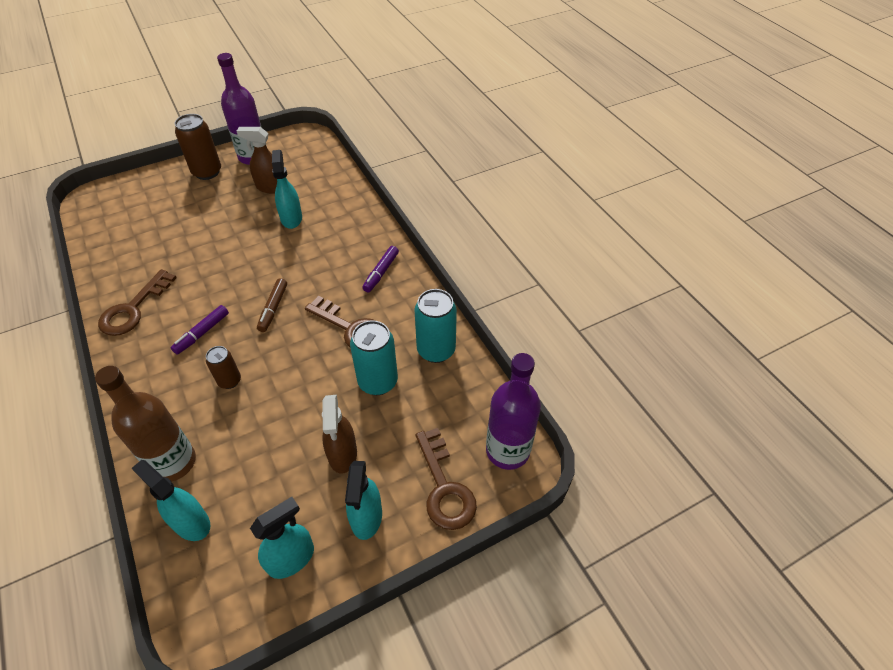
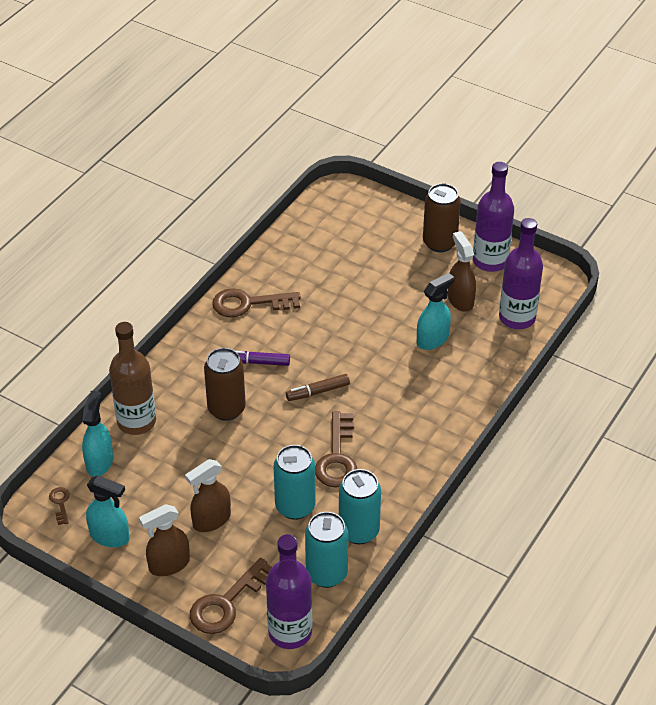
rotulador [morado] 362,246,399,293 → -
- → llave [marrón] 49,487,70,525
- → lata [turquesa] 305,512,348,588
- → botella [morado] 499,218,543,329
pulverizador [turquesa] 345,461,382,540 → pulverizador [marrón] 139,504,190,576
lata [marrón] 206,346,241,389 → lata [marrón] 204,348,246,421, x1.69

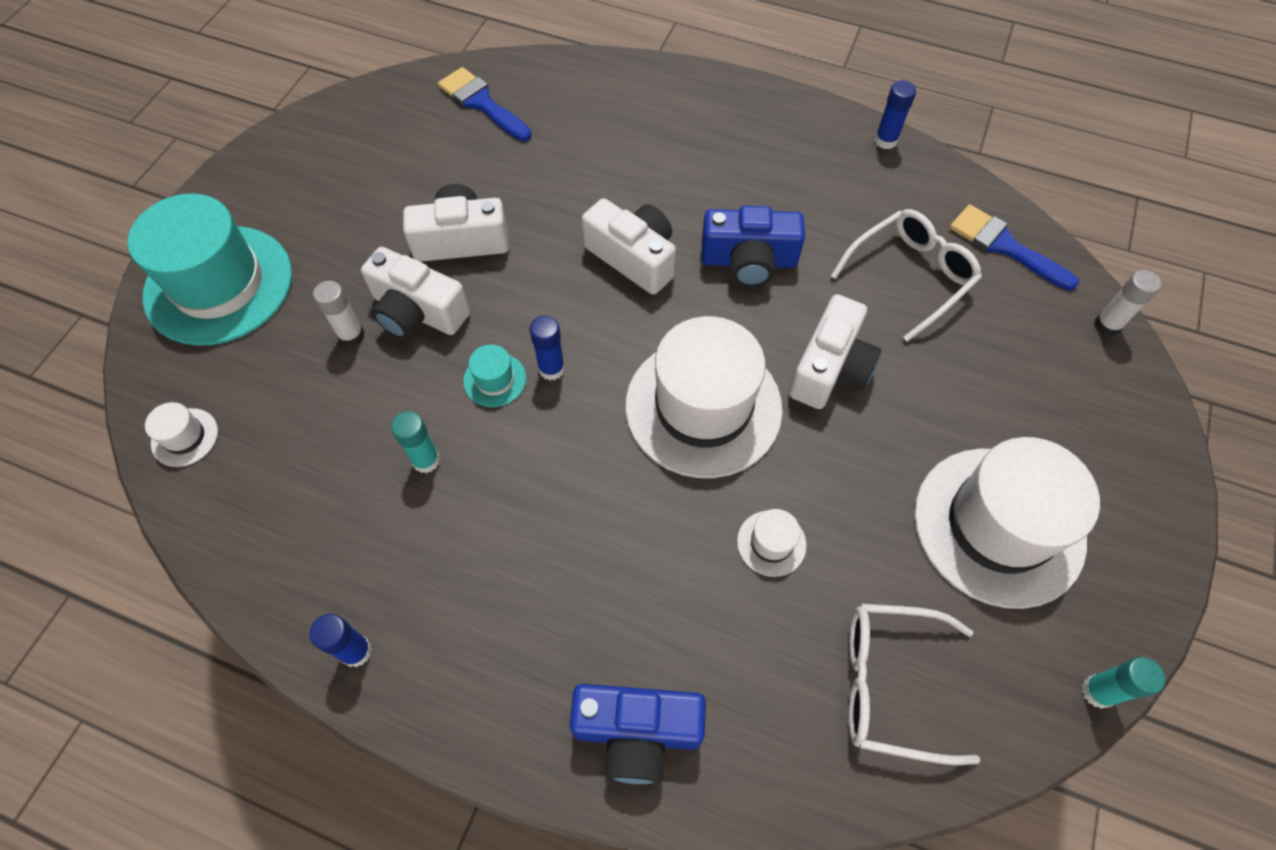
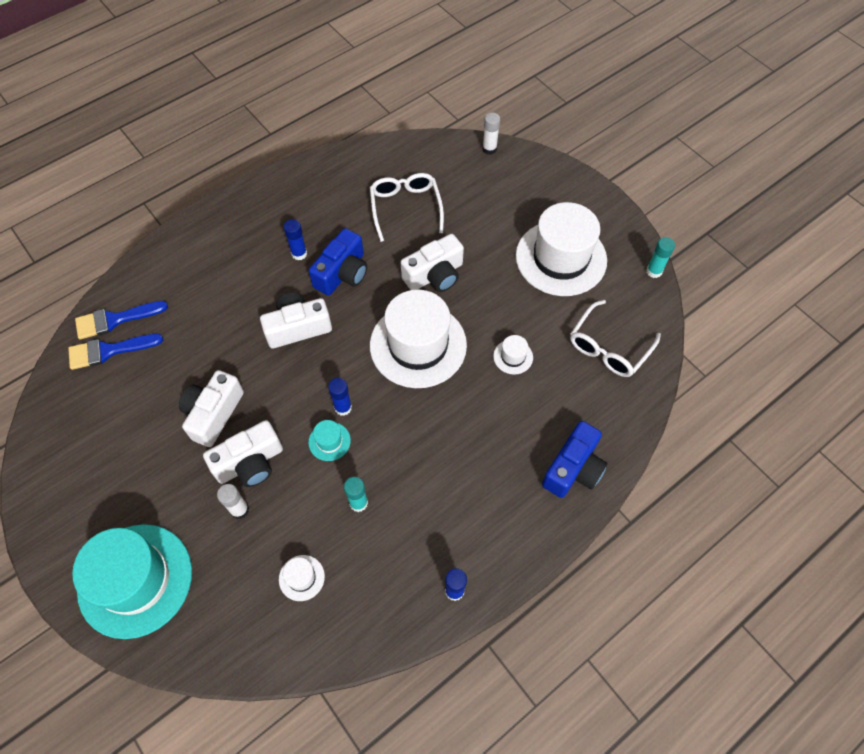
sombrero [blanco] 145,402,218,467 → sombrero [blanco] 279,555,325,601, moved
barra de pegamento [azul] 875,80,916,149 → barra de pegamento [azul] 284,219,307,260, moved
pincel [azul] 950,204,1079,290 → pincel [azul] 75,301,168,340, moved
cámara [blanco] 789,294,881,409 → cámara [blanco] 401,234,464,292, 90 degrees clockwise

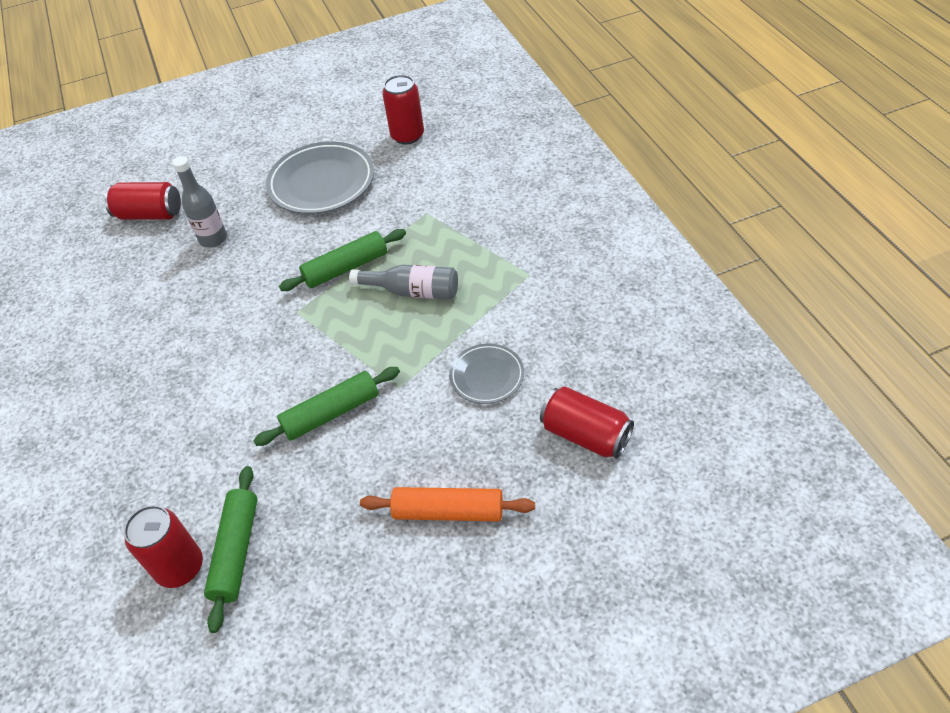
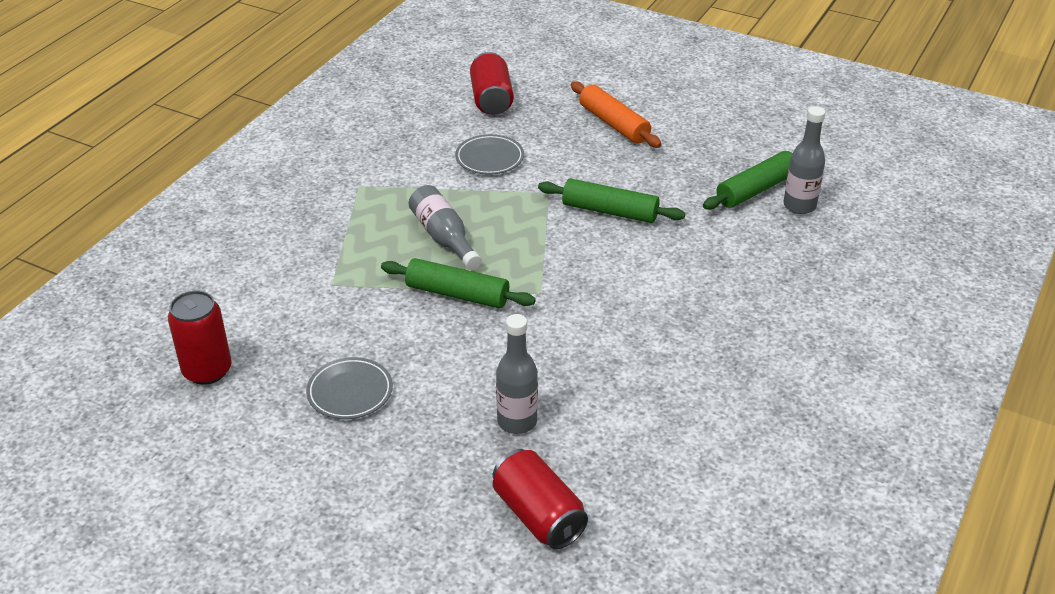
lata [rojo] 124,505,203,588 → botella [gris] 783,106,825,214
plato [gris] 266,141,374,214 → plato [gris] 306,357,393,419, x0.56

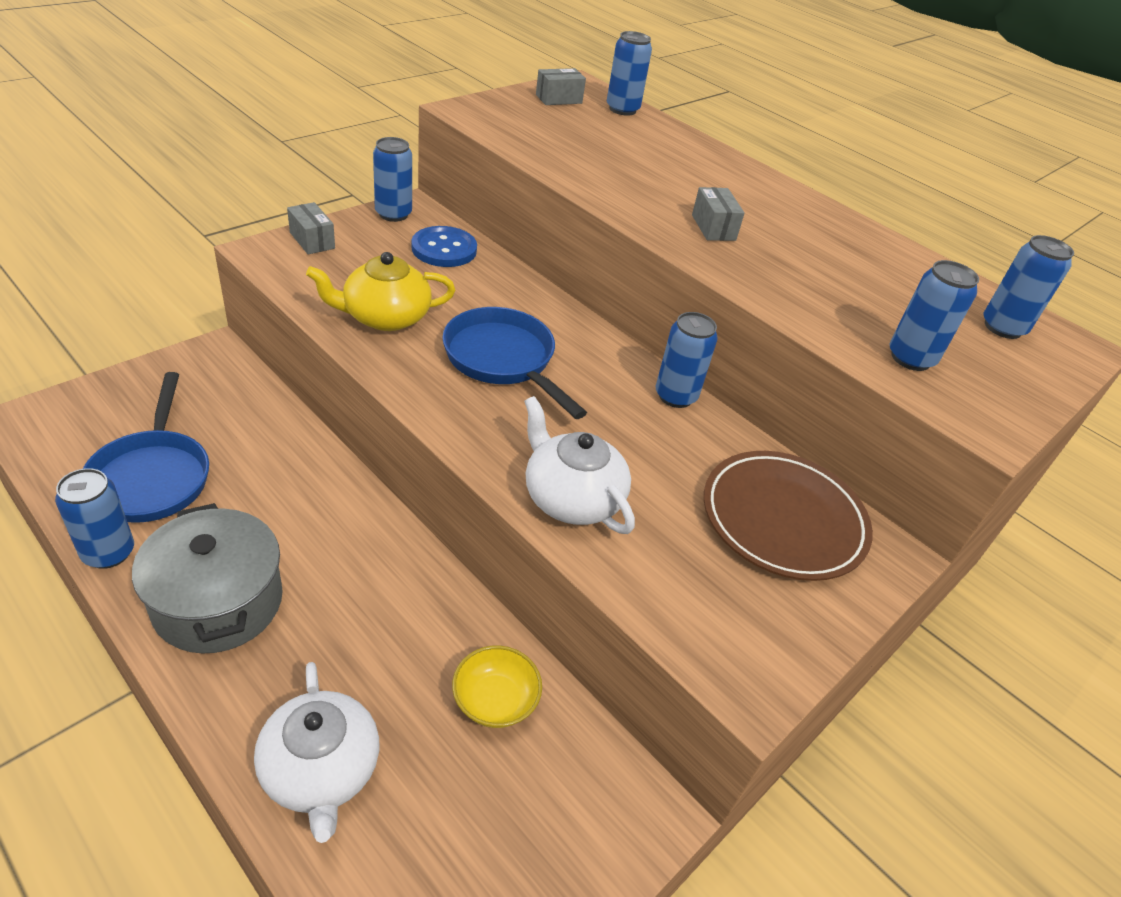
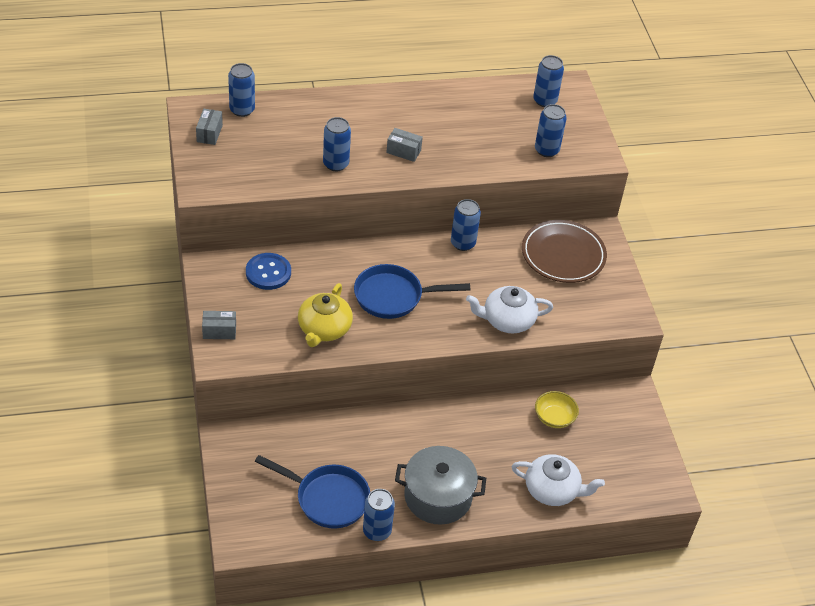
lata [azul] 373,137,412,222 → lata [azul] 323,117,351,171, moved

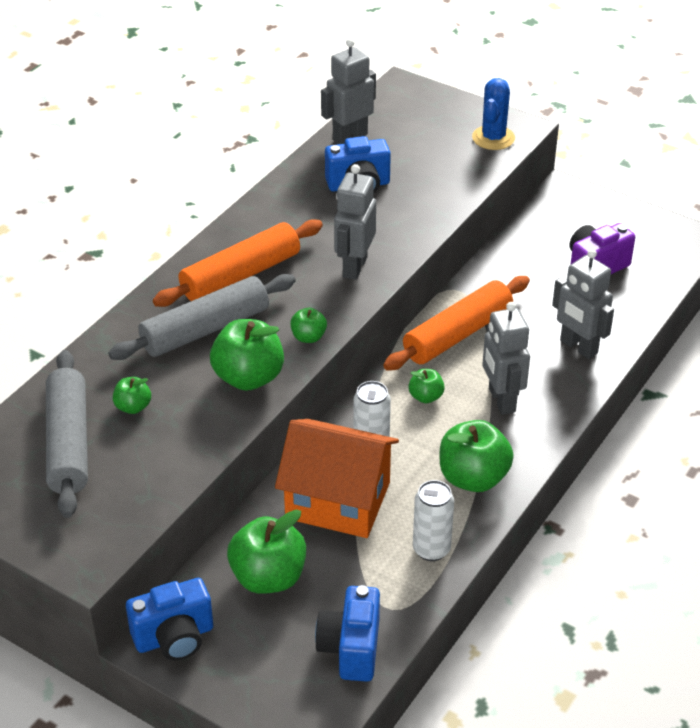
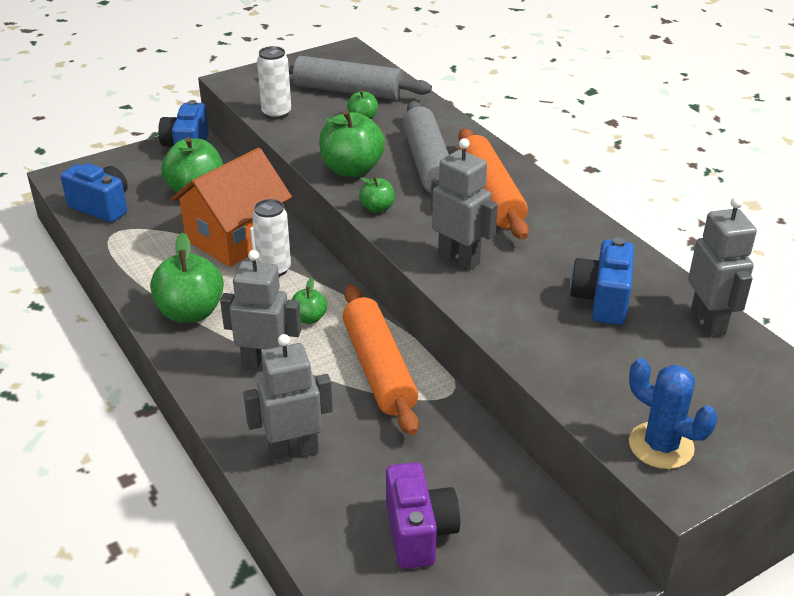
lata [blanco] 413,480,454,561 → lata [blanco] 257,46,291,119, moved

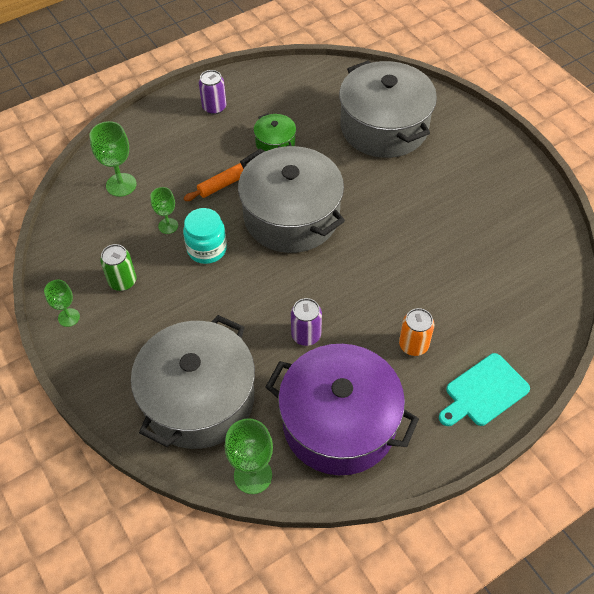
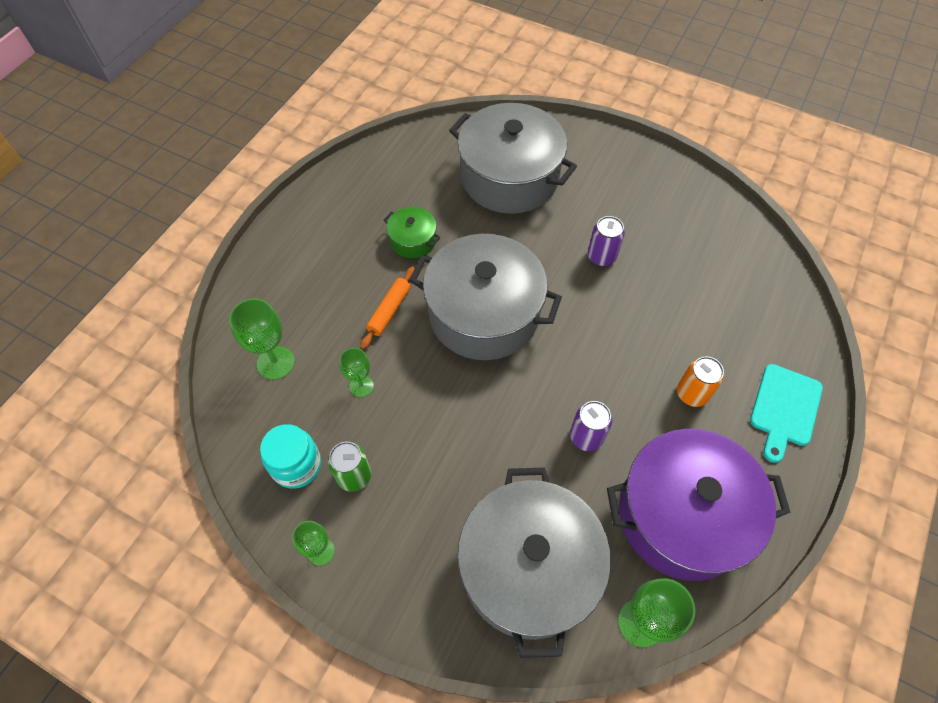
tarro [turquesa] 183,208,227,264 → tarro [turquesa] 260,424,321,489, moved
lata [morado] 199,70,226,115 → lata [morado] 588,216,625,266, moved

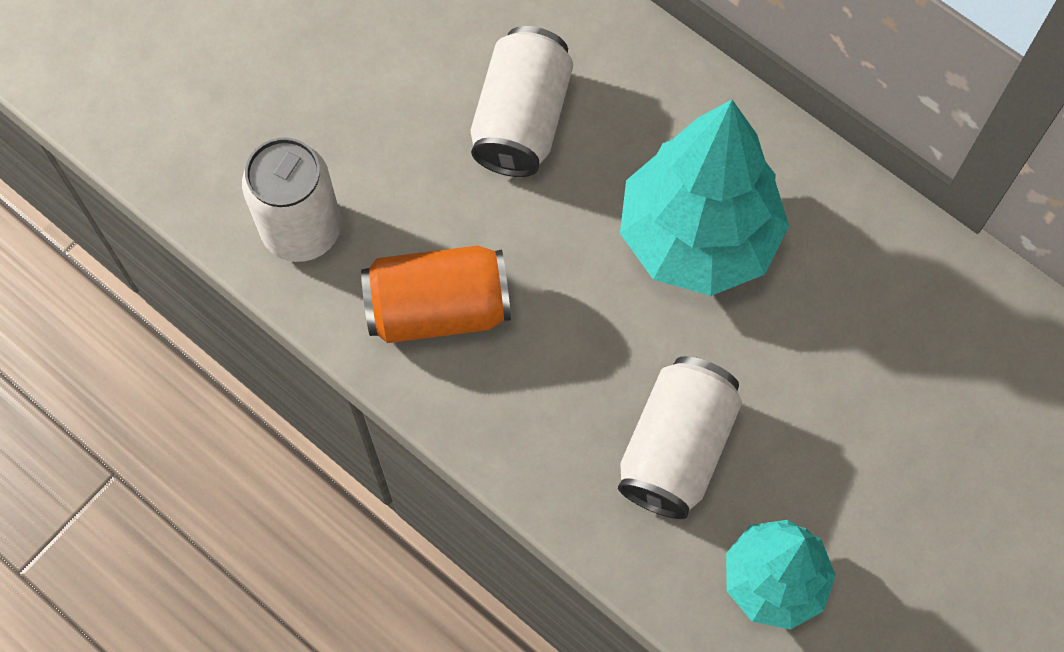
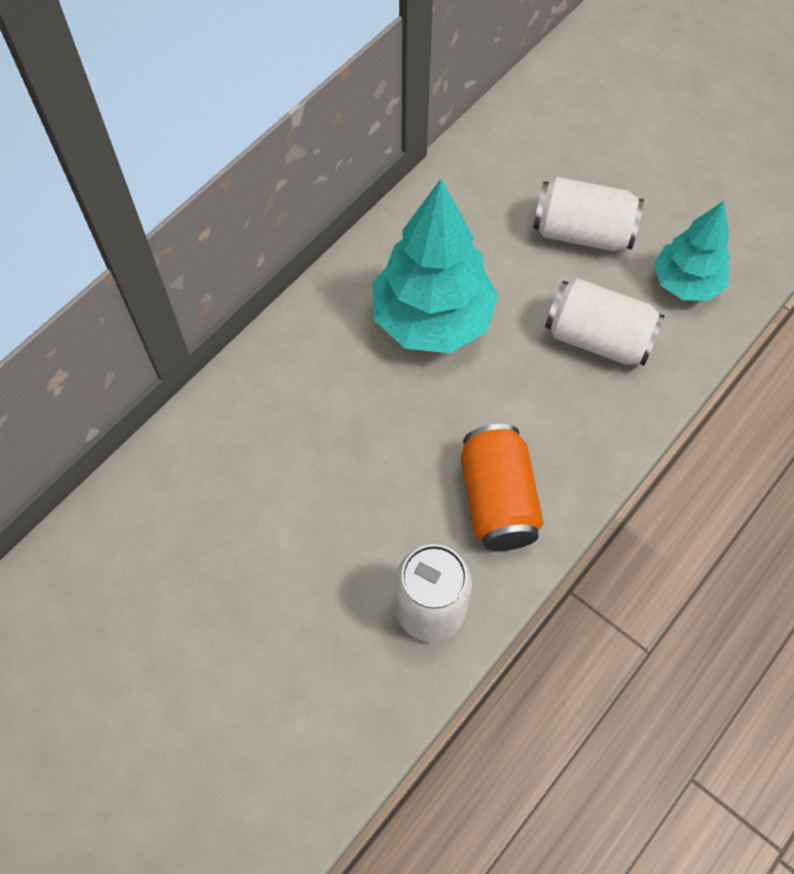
lata [blanco] 471,26,573,177 → lata [blanco] 533,177,644,251, moved

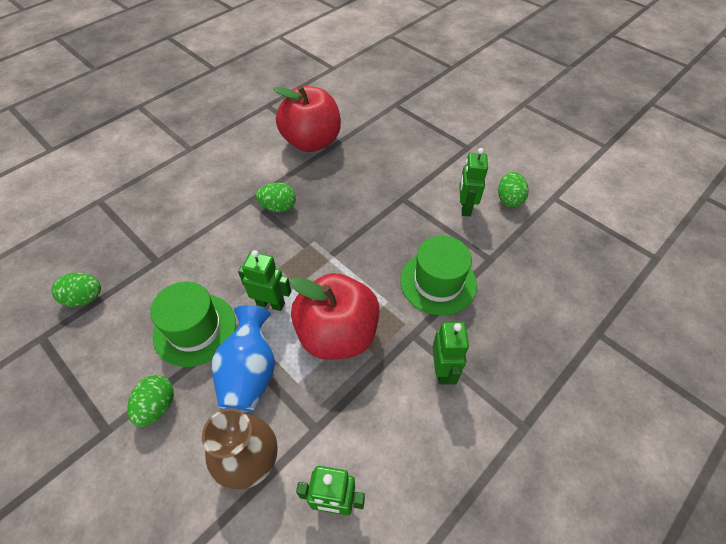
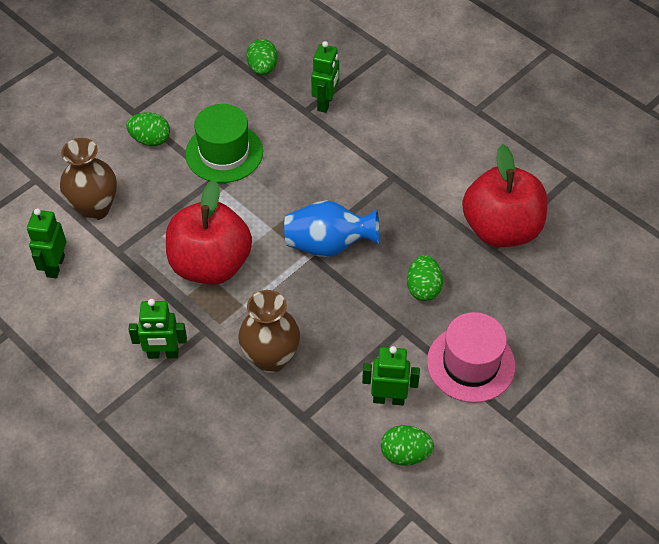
- → sombrero [rosa] 427,312,515,403
florero [azul] 212,305,275,412 → florero [azul] 284,200,379,257, moved
robot [verde] 238,250,291,311 → robot [verde] 311,41,339,113, moved
huevo [verde] 256,183,296,212 → huevo [verde] 407,255,443,301, moved
sombrero [verde] 400,236,477,316 → florero [marrón] 238,290,300,373

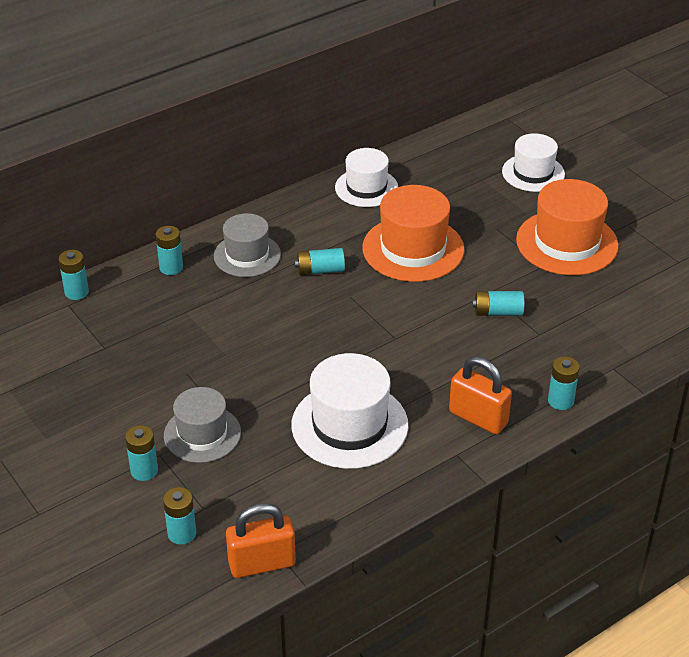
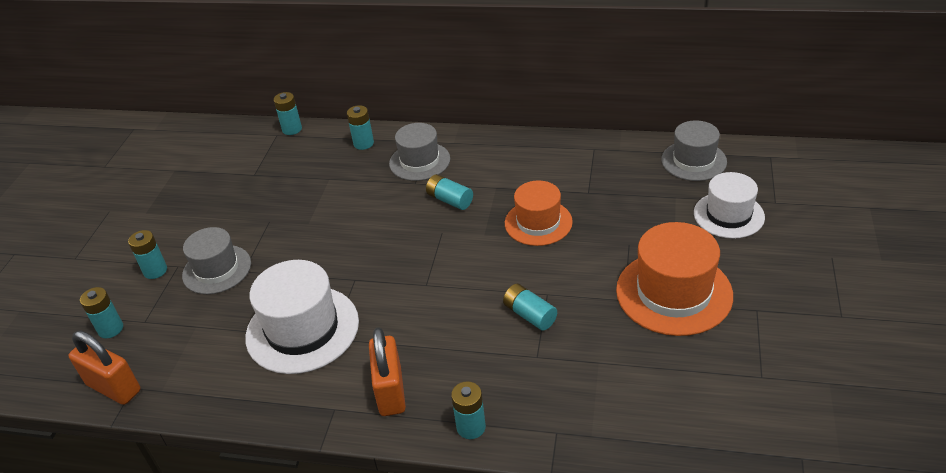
sombrero [blanco] 335,148,398,207 → -
- → sombrero [gris] 661,120,727,181
sombrero [naranja] 362,185,465,282 → sombrero [naranja] 505,180,573,246, x0.66

